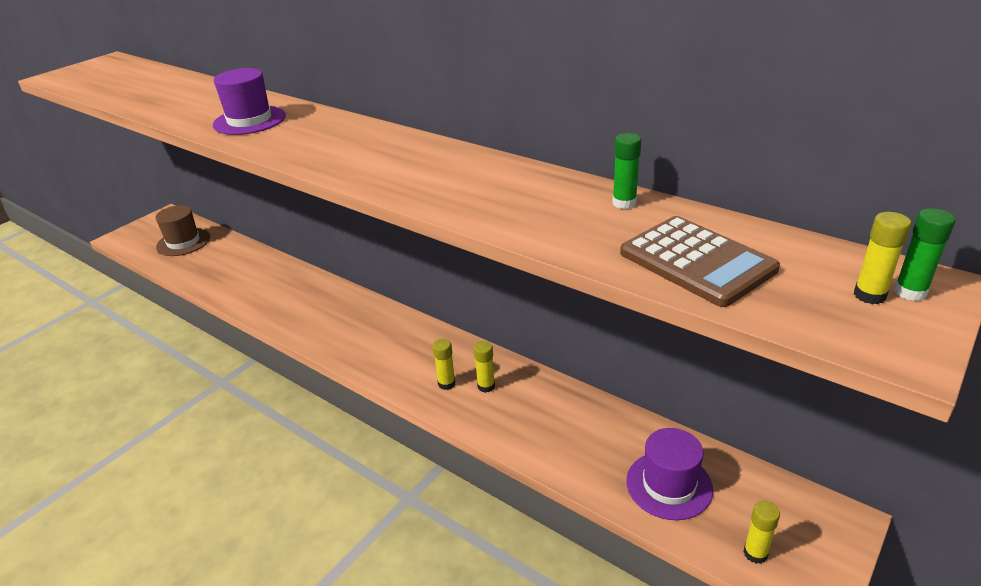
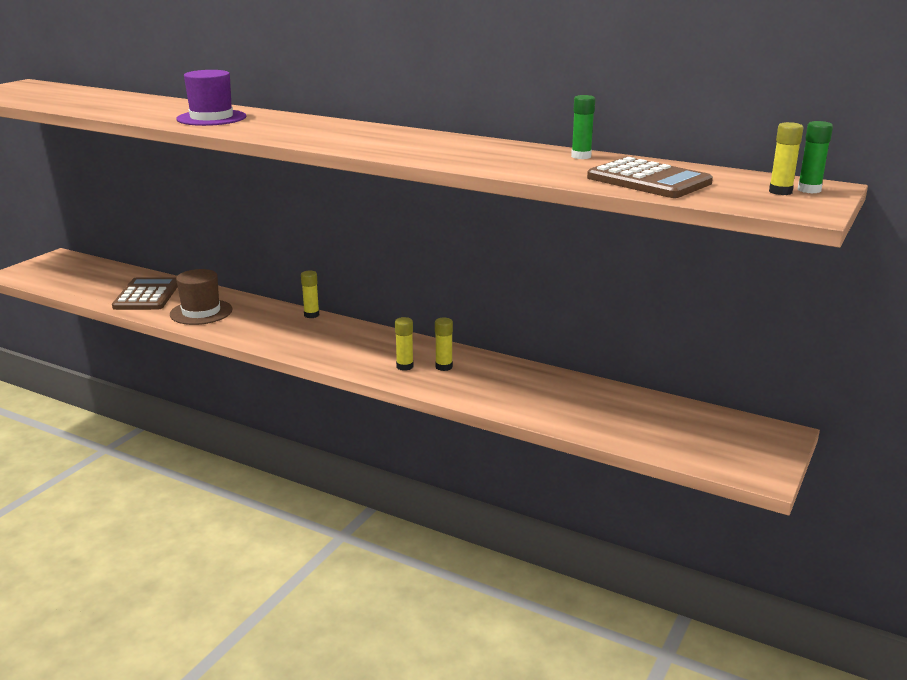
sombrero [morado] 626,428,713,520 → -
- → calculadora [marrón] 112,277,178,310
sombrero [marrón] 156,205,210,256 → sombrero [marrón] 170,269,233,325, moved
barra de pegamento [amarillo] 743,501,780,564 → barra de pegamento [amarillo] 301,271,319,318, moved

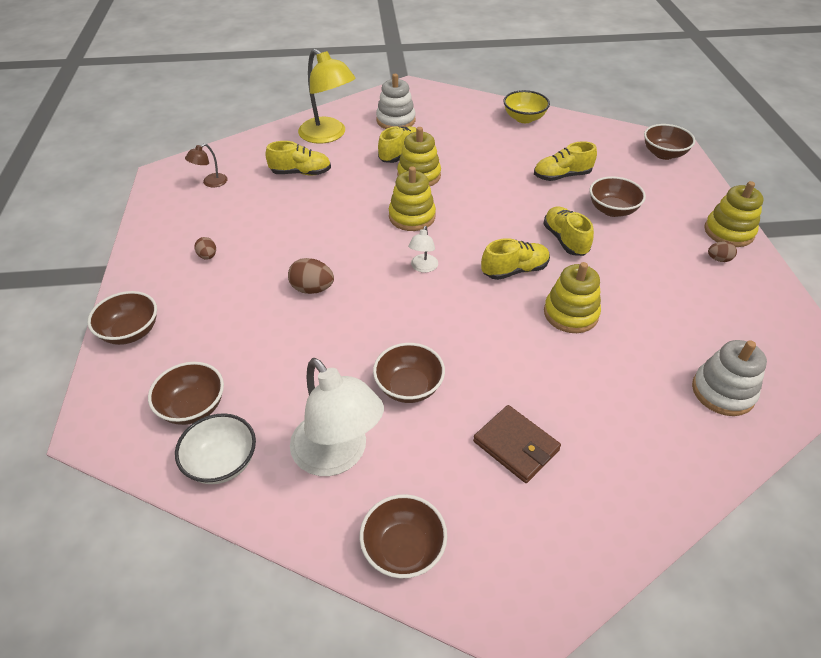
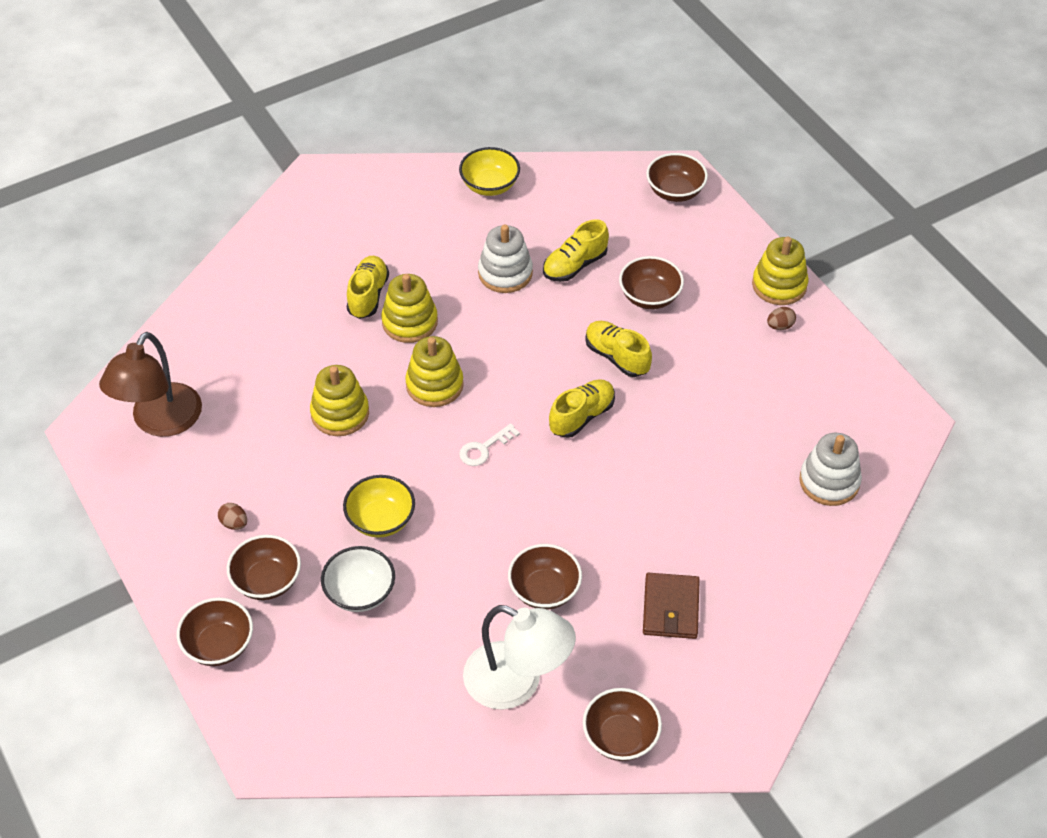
zapato [amarillo] 266,141,331,176 → -
lámpara [amarillo] 298,49,356,144 → -
cuenco [marrón] 148,362,224,425 → cuenco [marrón] 227,535,301,600, moved
cuenco [blanco] 175,413,256,484 → cuenco [blanco] 321,546,395,612, moved
juguete apilable [blanco] 376,74,416,129 → juguete apilable [blanco] 478,225,533,293, moved
juguete apilable [amarillo] 544,262,601,333 → juguete apilable [amarillo] 310,365,369,436, moved
huevo [marrón] 288,258,334,294 → cuenco [amarillo] 343,475,415,538
lámpara [blanco] 408,226,438,273 → llave [blanco] 459,423,520,466
cartera [marrón] 473,405,561,483 → cartera [marrón] 643,573,700,639, 75 degrees clockwise
lámpara [marrón] 185,144,228,188 → lámpara [marrón] 99,332,202,437, x2.17

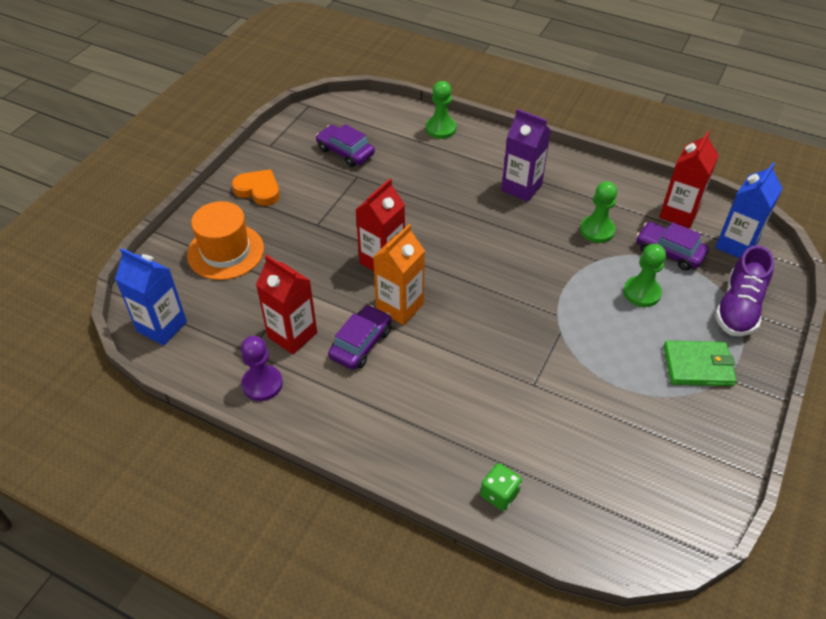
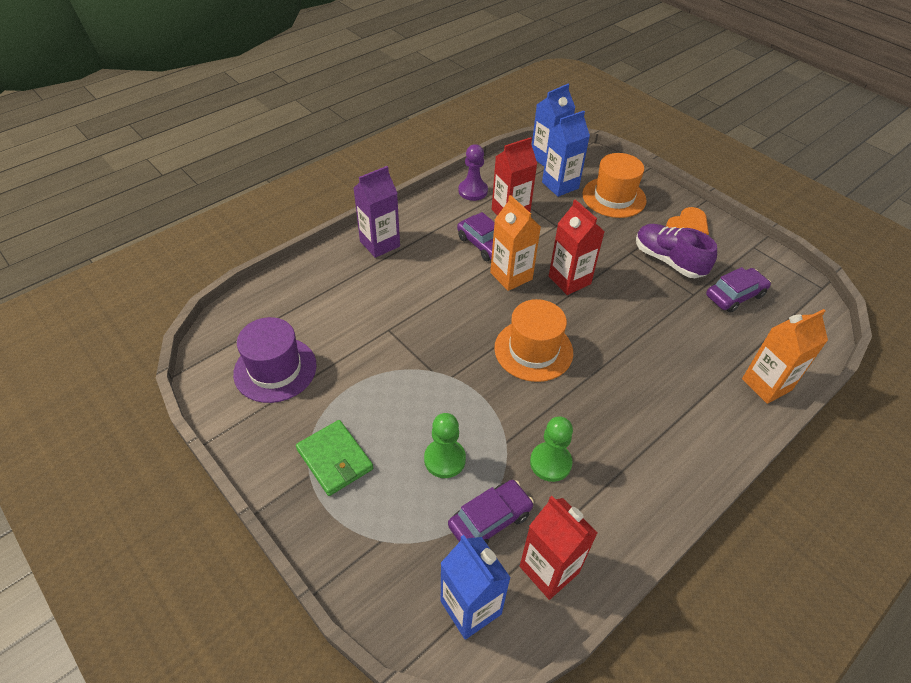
dado [verde] 480,463,522,511 → -
- → sombrero [morado] 233,317,317,403
- → sombrero [naranja] 494,299,573,382
- → cartón de leche [azul] 542,111,590,197
cartón de leche [morado] 501,109,551,202 → cartón de leche [morado] 354,166,400,258, moved
zapato [morado] 715,245,774,336 → zapato [morado] 636,224,717,278, moved
peón [verde] 426,81,456,139 → cartón de leche [naranja] 742,309,828,404
cartera [verde] 663,341,737,386 → cartera [verde] 296,420,373,496, 60 degrees counterclockwise

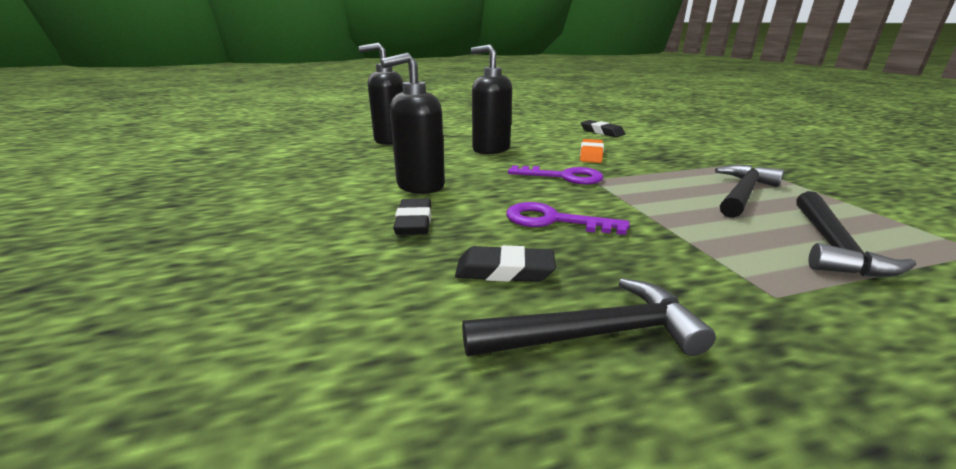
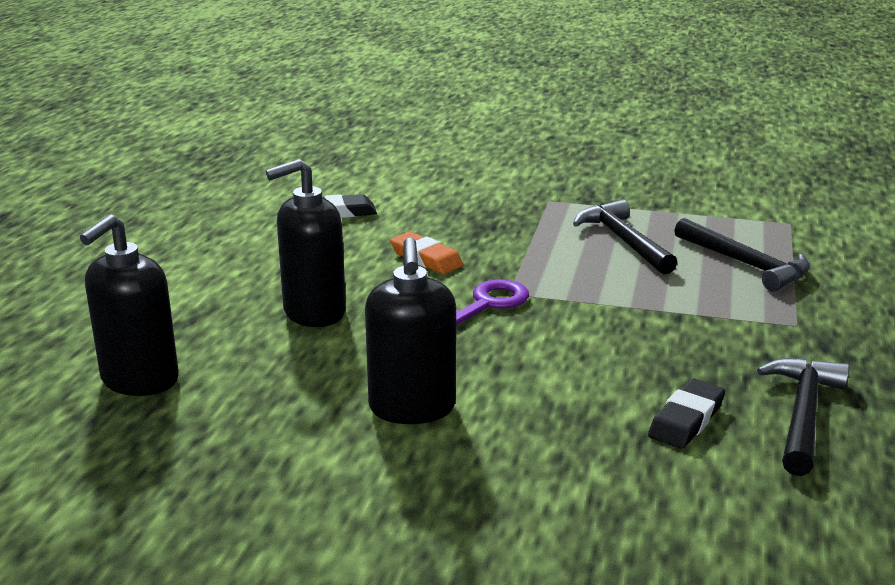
goma de borrar [negro] 393,199,431,235 → -
llave [morado] 506,202,630,235 → -

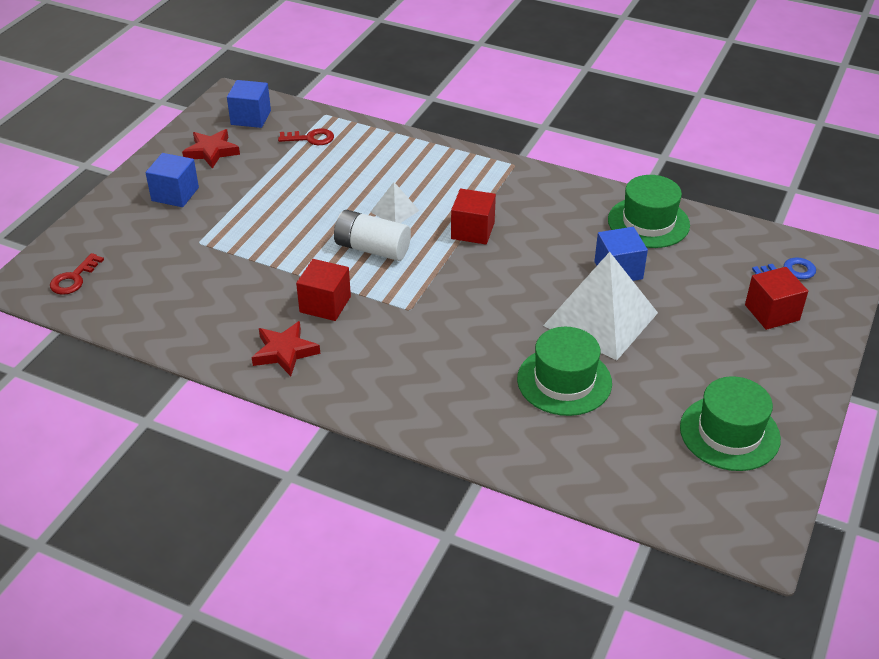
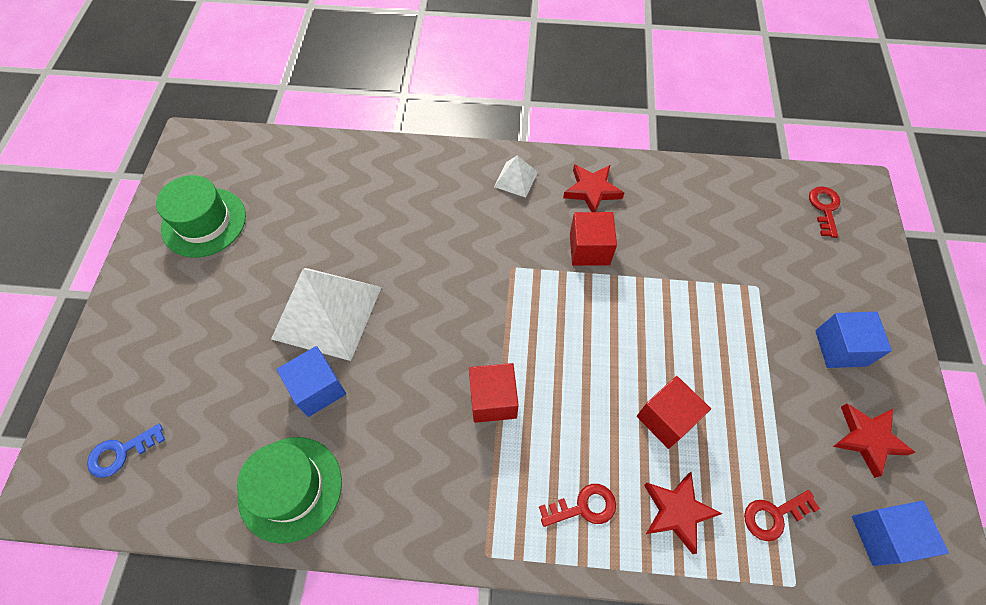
pila [blanco] 334,210,411,261 → -
sombrero [verde] 517,327,612,416 → -
- → llave [rojo] 539,484,616,527
- → estrella [rojo] 644,472,723,554
pirámide [blanco] 371,182,419,223 → pirámide [blanco] 494,156,538,198, moved
cubo [rojo] 745,267,808,330 → cubo [rojo] 637,376,711,449, moved

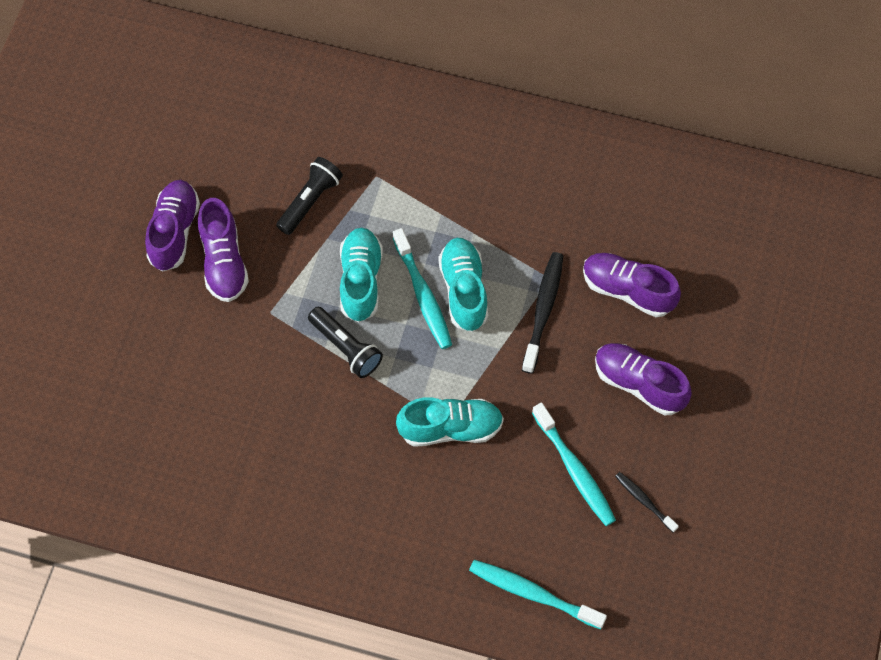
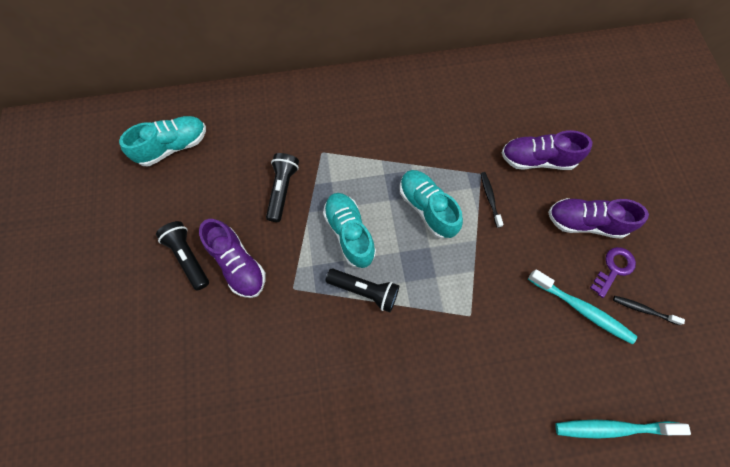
cepillo de dientes [turquesa] 393,228,452,349 → -
- → llave [morado] 590,247,636,298
zapato [turquesa] 396,397,504,447 → zapato [turquesa] 119,116,206,167, moved
zapato [morado] 145,180,200,272 → lámpara de mano [negro] 156,221,209,291
cepillo de dientes [negro] 522,252,563,374 → cepillo de dientes [negro] 481,172,504,228, x0.58

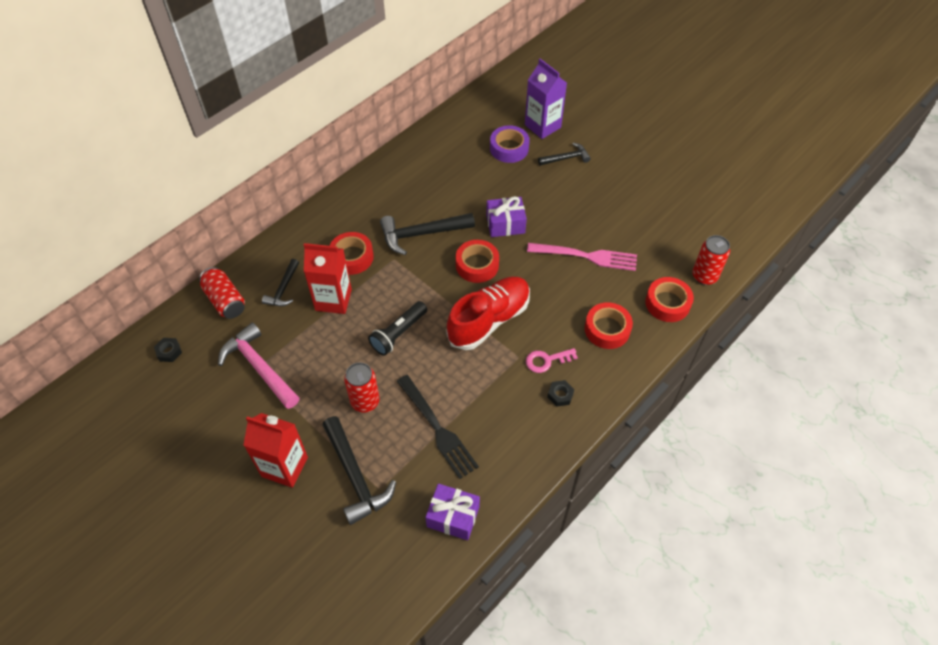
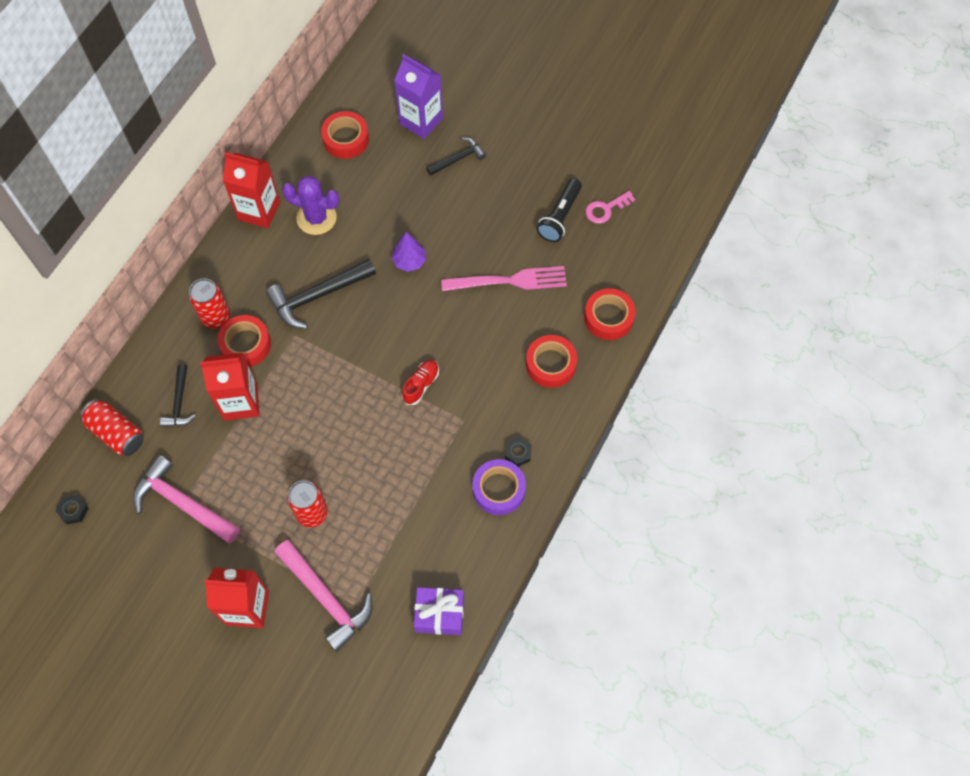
tenedor [negro] 397,375,479,479 → -
- → cartón de leche [rojo] 223,152,280,228
- → cactus [morado] 282,176,339,235
lámpara de mano [negro] 368,301,427,356 → lámpara de mano [negro] 537,178,582,242, moved
cinta adhesiva [rojo] 456,240,499,283 → cinta adhesiva [rojo] 321,111,369,159, moved
cinta adhesiva [morado] 490,125,529,163 → cinta adhesiva [morado] 473,459,526,515, moved
llave [rosa] 526,348,578,373 → llave [rosa] 585,191,635,224, moved
lata [rojo] 692,235,730,285 → lata [rojo] 189,278,230,329, moved
regalo [morado] 486,196,527,237 → árbol [morado] 392,232,426,272
martillo [negro] 323,416,396,525 → martillo [rosa] 275,540,372,652
zapato [rojo] 446,277,530,350 → zapato [rojo] 402,360,439,405, x0.46

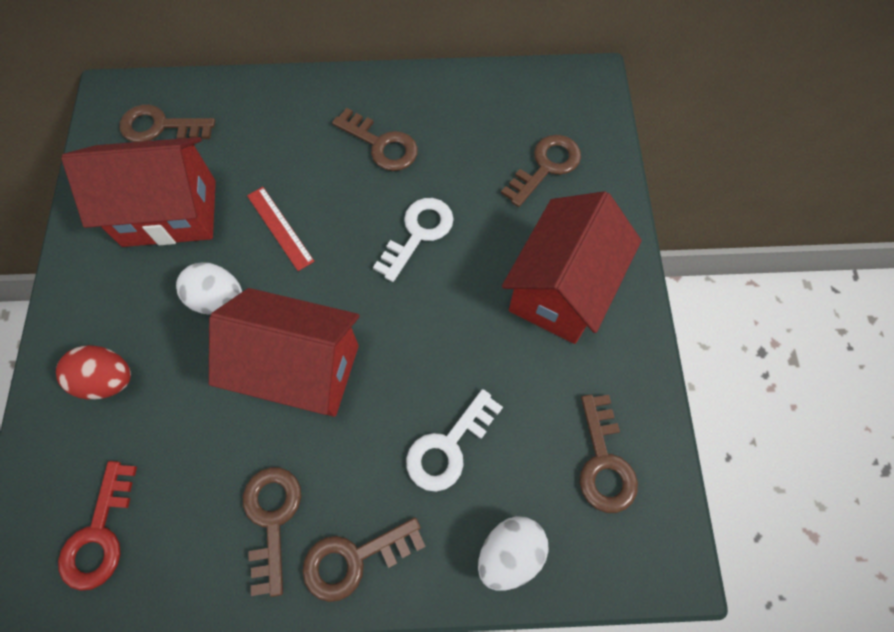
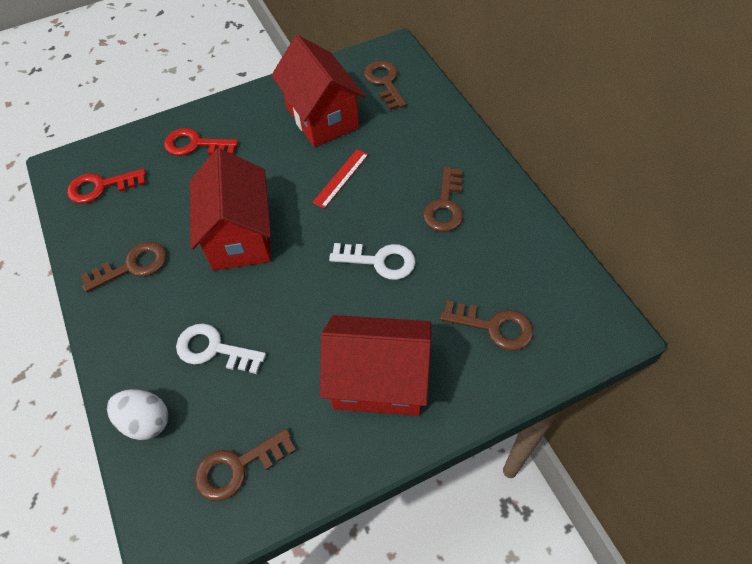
huevo [blanco] 176,262,242,315 → -
llave [marrón] 302,517,426,602 → -
huevo [rojo] 56,345,131,399 → llave [rojo] 164,128,239,156

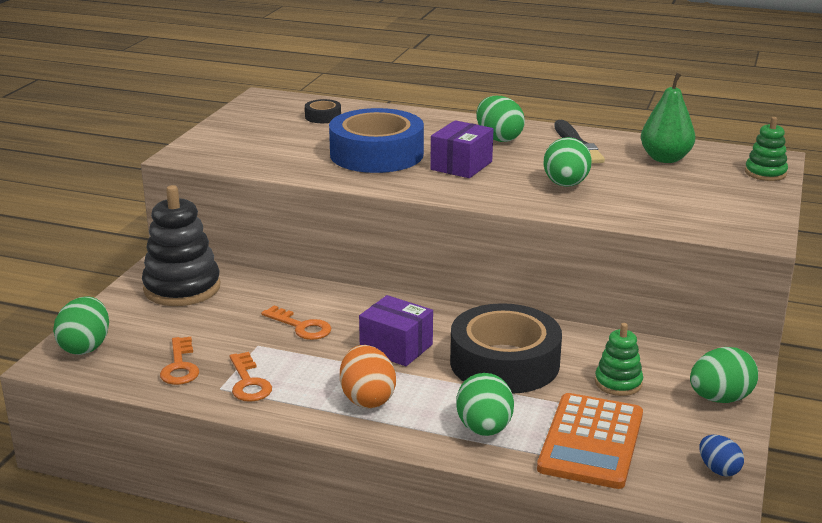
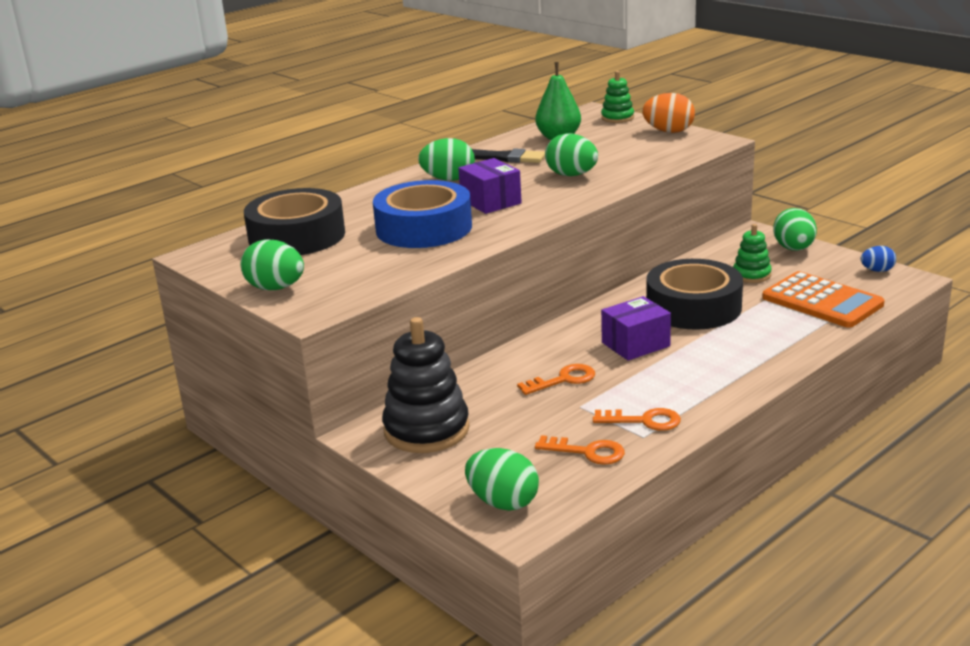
huevo [naranja] 340,345,396,408 → huevo [naranja] 642,93,695,133, moved
huevo [verde] 456,373,514,436 → huevo [verde] 240,239,304,290, moved
cinta adhesiva [negro] 305,99,341,123 → cinta adhesiva [negro] 244,188,345,255, x2.39

